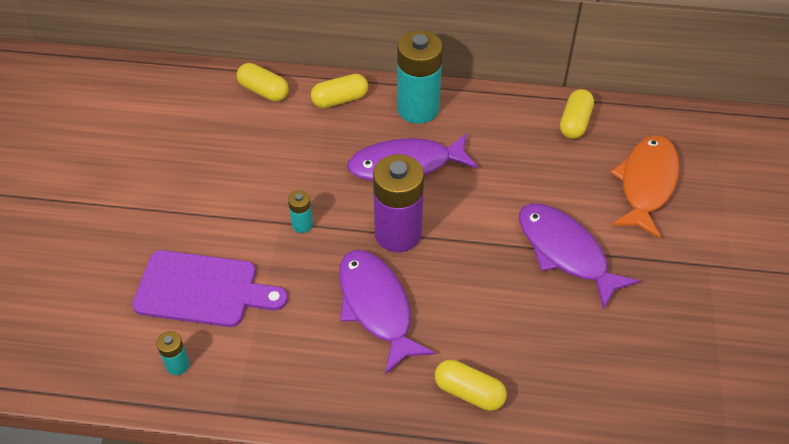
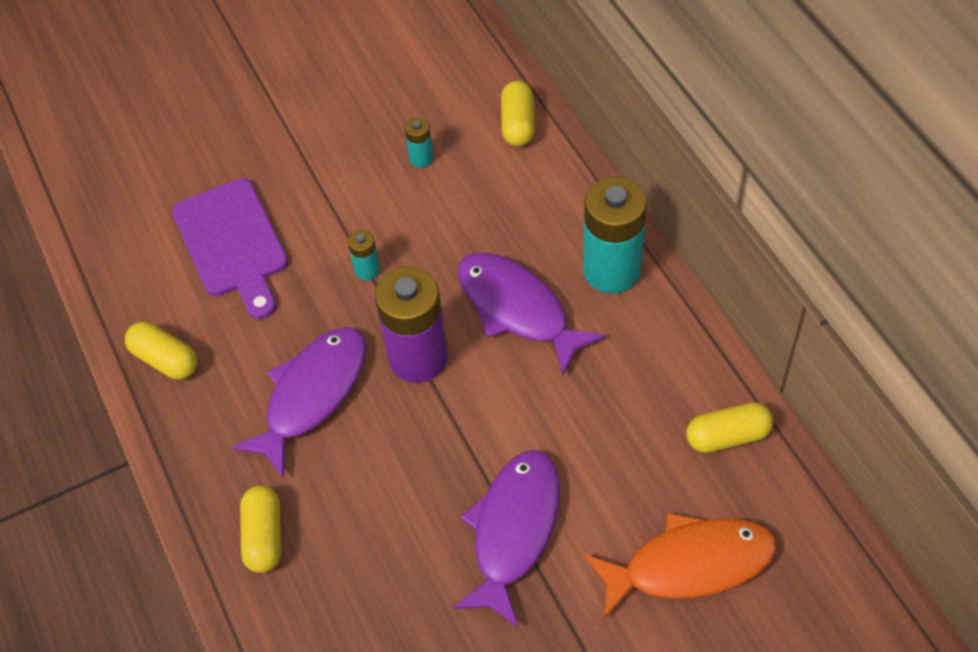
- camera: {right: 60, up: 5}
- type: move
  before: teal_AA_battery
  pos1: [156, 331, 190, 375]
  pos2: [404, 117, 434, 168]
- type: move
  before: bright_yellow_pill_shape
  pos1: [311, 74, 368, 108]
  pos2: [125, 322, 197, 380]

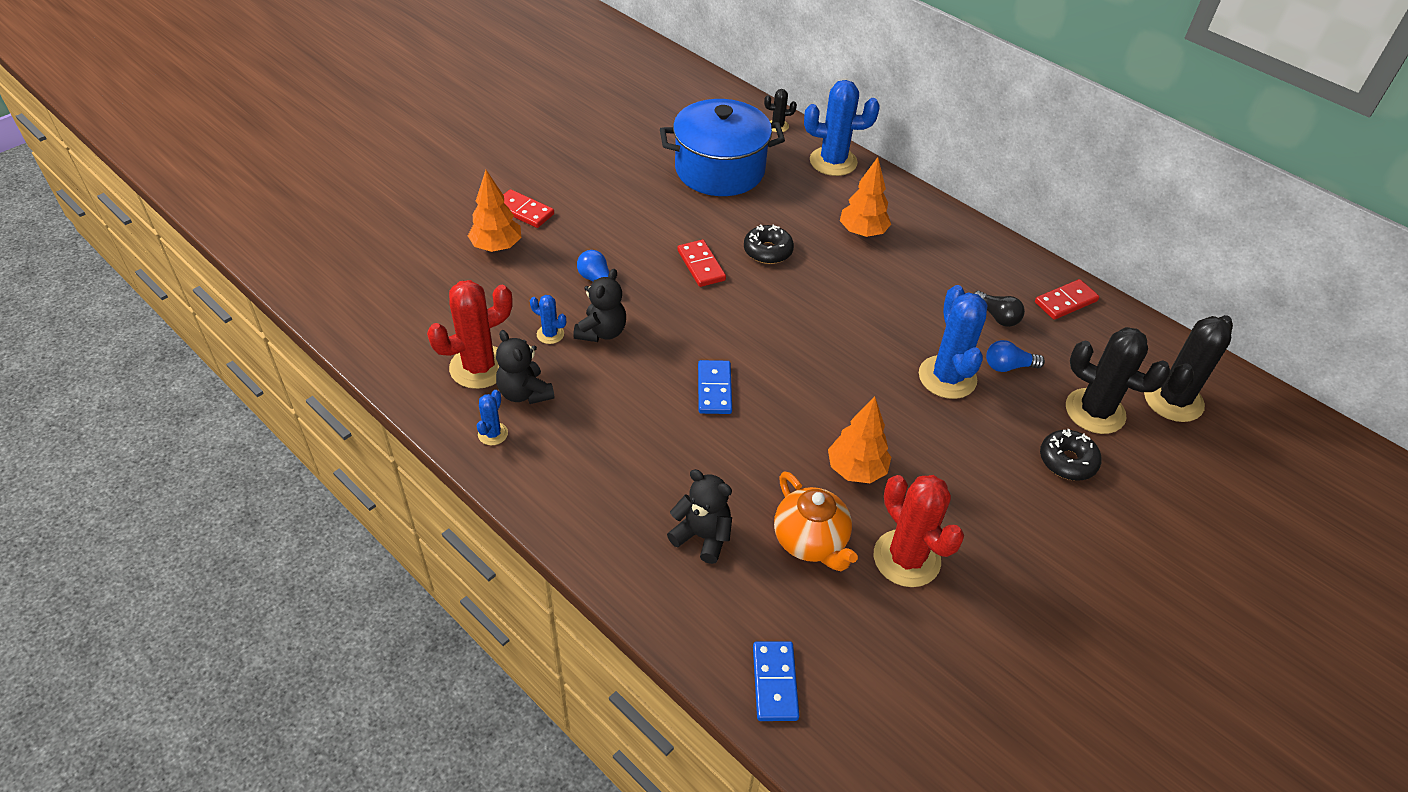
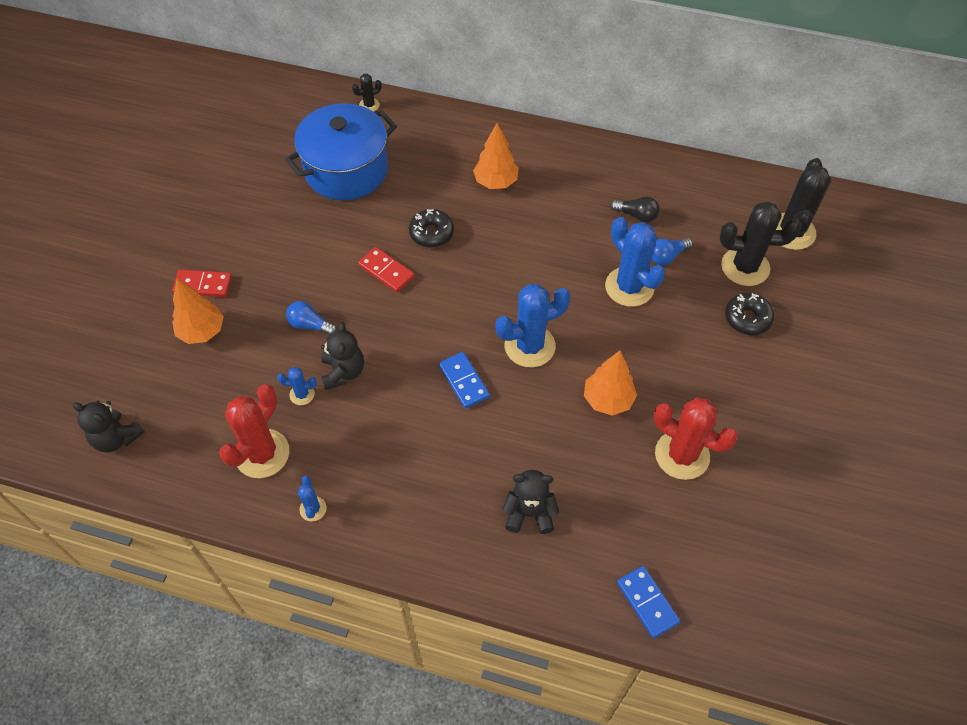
- camera: {right: -25, up: 10}
- type: delete
  before: orange-coloured_tea_pot
  pos1: [774, 471, 858, 571]
- type: delete
  before: scarlet_domino
  pos1: [1035, 279, 1099, 320]
- type: move
  before: ebony_stuffed_bear
  pos1: [496, 330, 555, 404]
  pos2: [73, 401, 145, 452]
- type: move
  before: cobalt_cactus
  pos1: [804, 80, 880, 176]
  pos2: [495, 284, 570, 367]

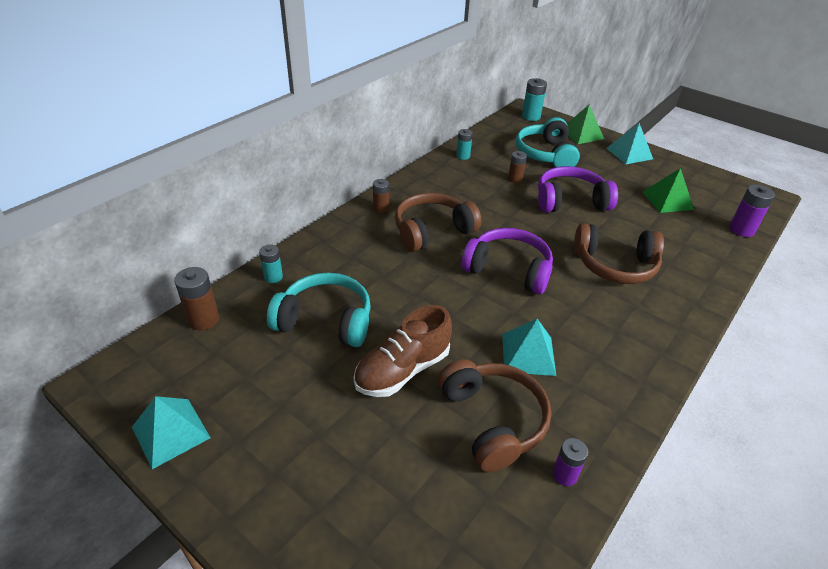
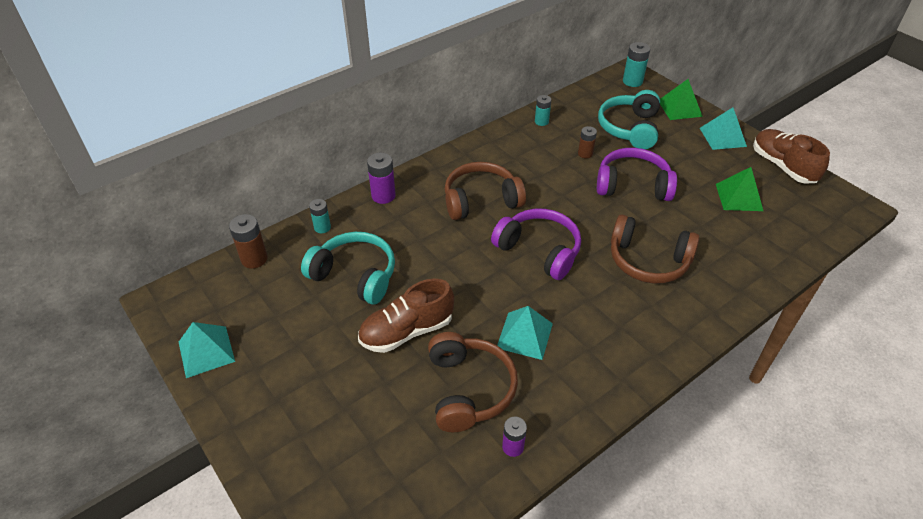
- camera: {right: 15, up: 5}
- type: delete
  before: russet_AA_battery
  pos1: [373, 179, 389, 213]
- type: insert
  after: russet_shoe
  pos2: [753, 129, 830, 183]
- type: move
  before: purple_AA_battery
  pos1: [729, 184, 775, 237]
  pos2: [367, 153, 396, 204]

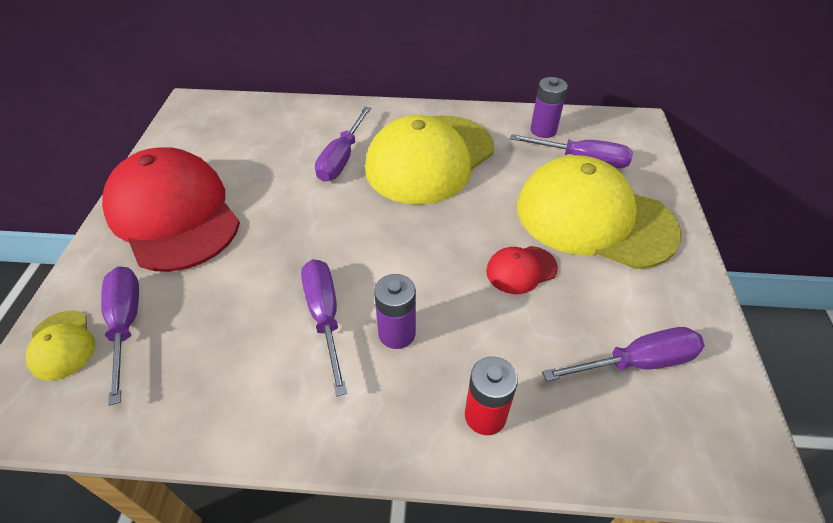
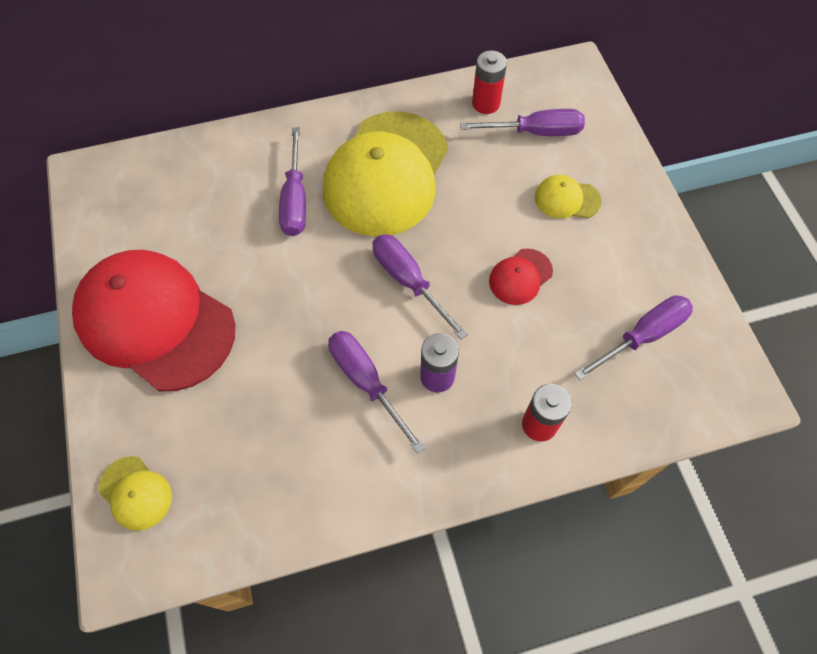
- camera: {right: -20, up: 15}
- type: move
  before: purple_hand_screwdriver
  pos1: [101, 266, 139, 406]
  pos2: [373, 234, 468, 340]
- type: recolor
  before: purple_AA_battery
  after: scarlet_AA_battery
  pos1: [530, 77, 568, 138]
  pos2: [472, 50, 507, 114]
- type: resize
  before: bright_yellow_baseball_cap
  pos1: [517, 155, 681, 269]
  pos2: [535, 175, 601, 219]
  scale: 0.42

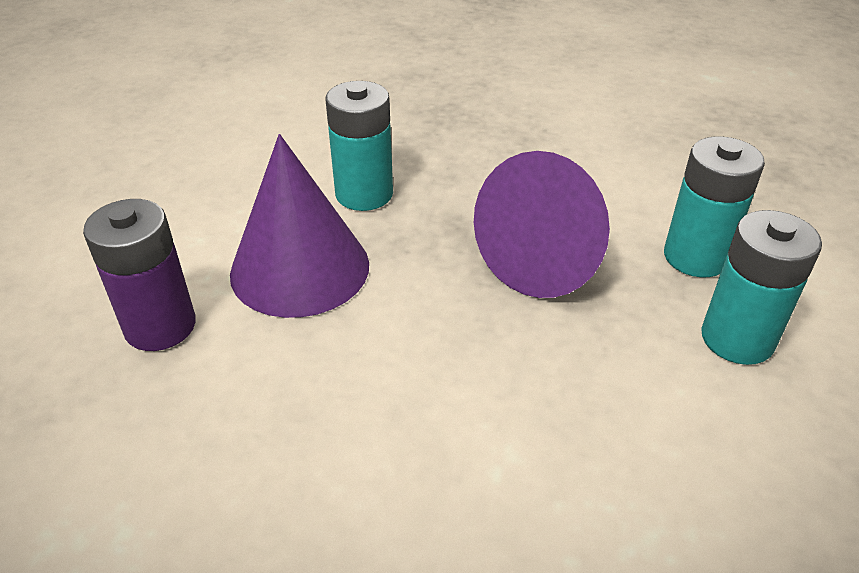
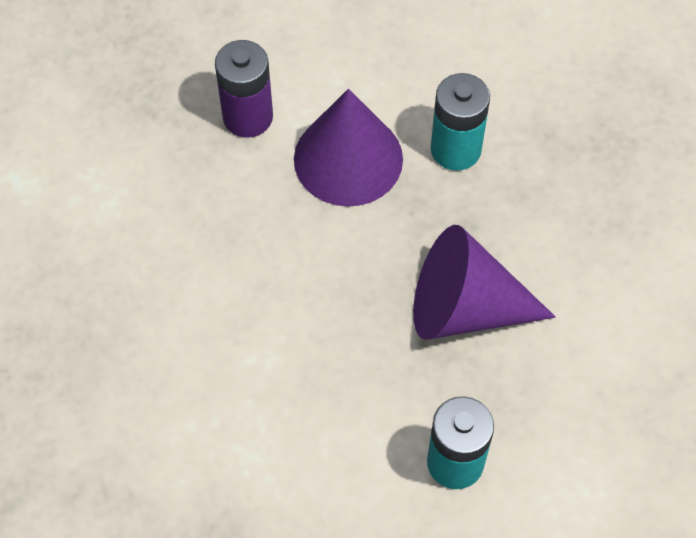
- camera: {right: 60, up: 20}
- type: delete
  before: teal_AA_battery
  pos1: [664, 136, 765, 277]

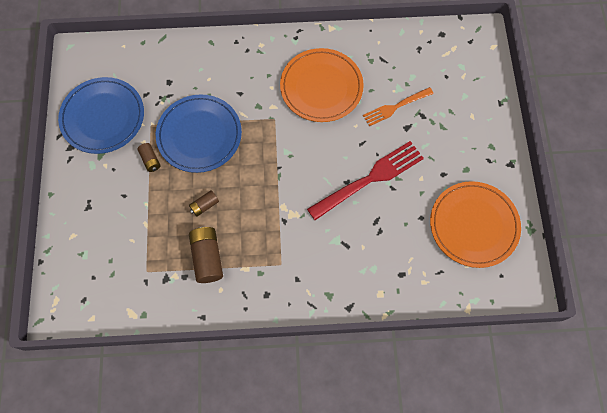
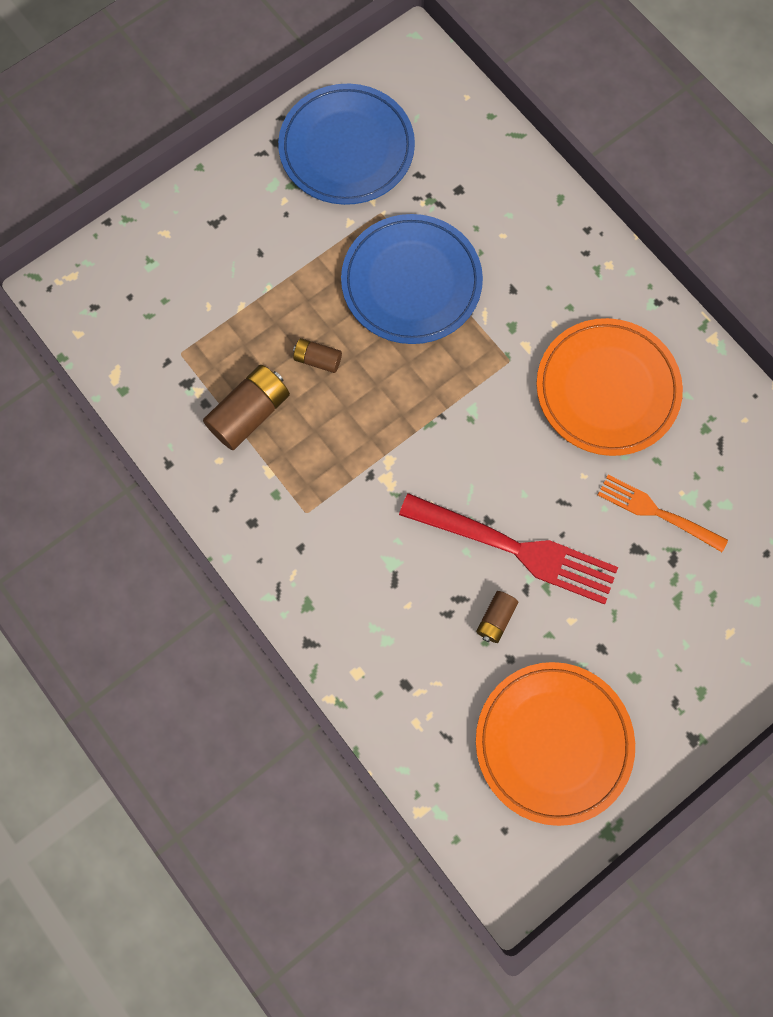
- camera: {right: 55, up: 5}
- type: move
  before: russet_AA_battery
  pos1: [138, 143, 160, 172]
  pos2: [476, 591, 518, 643]

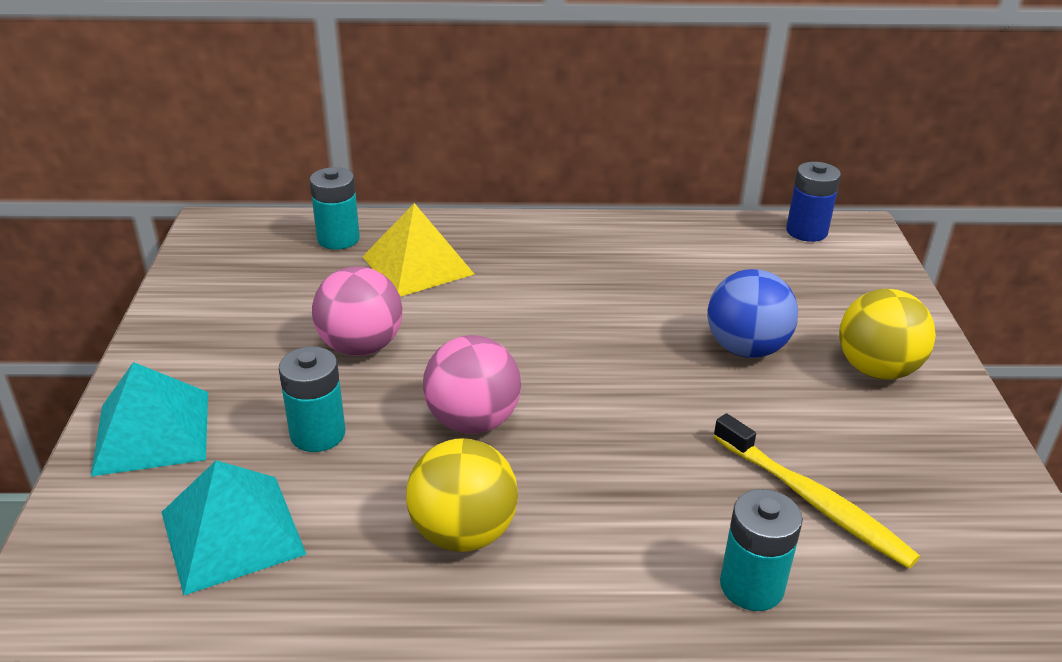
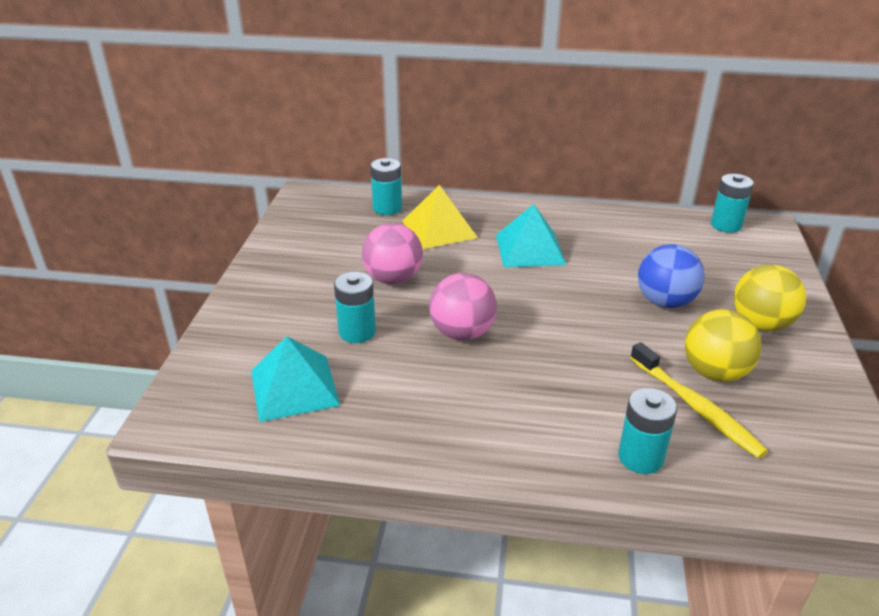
- camera: {right: 10, up: 0}
- type: move
  before: teal_pyramid
  pos1: [91, 362, 208, 476]
  pos2: [496, 204, 566, 267]
- type: move
  before: bright_yellow_sphere
  pos1: [406, 438, 518, 552]
  pos2: [685, 309, 762, 382]
- type: recolor
  before: cobalt_AA_battery
  after: teal_AA_battery
  pos1: [786, 162, 841, 242]
  pos2: [711, 174, 754, 233]

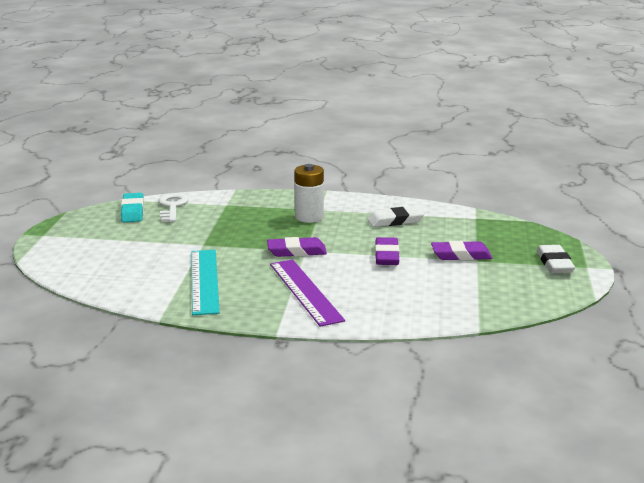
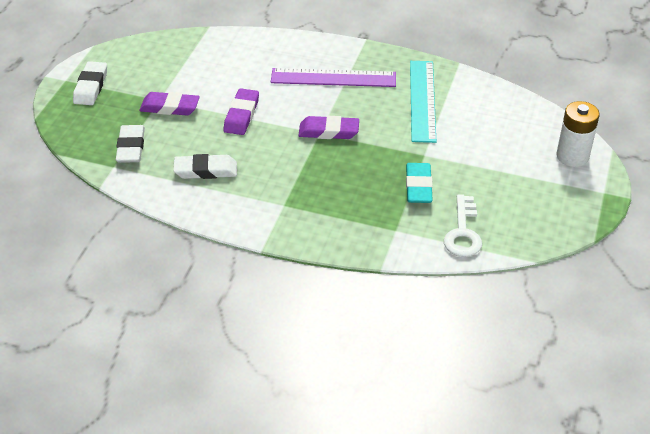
- camera: {right: -170, up: 20}
- type: insert
  after: pure_white_pencil_eraser
  pos2: [116, 125, 145, 163]
- type: move
  before: teal_pencil_eraser
  pos1: [121, 193, 144, 222]
  pos2: [406, 163, 433, 203]
- type: move
  before: pure_white_AA_battery
  pos1: [294, 164, 324, 223]
  pos2: [556, 101, 600, 167]
- type: rotate
  before: purple_straightedge
  pos1: [270, 259, 345, 327]
  pos2: [271, 68, 396, 87]
  turn: -75

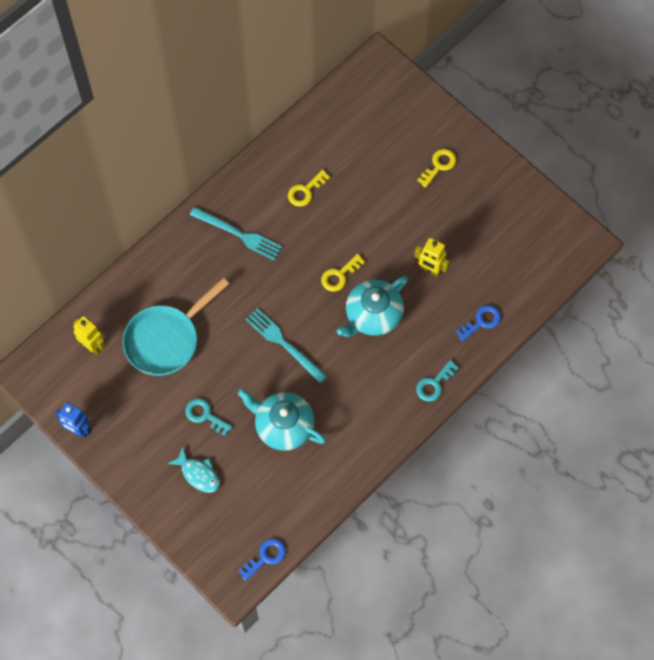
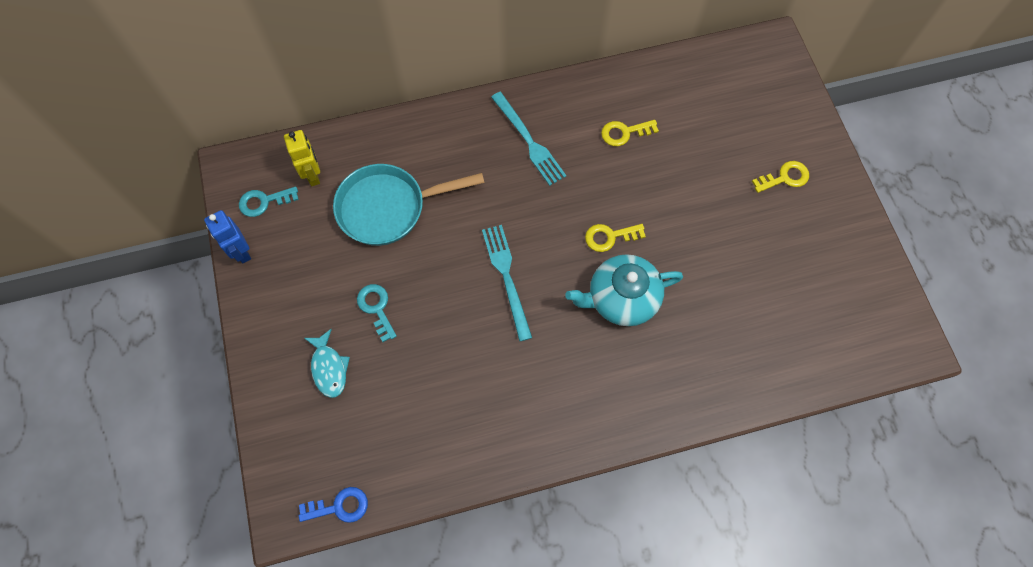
- camera: {right: 30, up: 0}
- type: delete
  before: teal_tea_pot
  pos1: [237, 389, 326, 451]
- type: delete
  before: bright_yellow_robot_figure
  pos1: [414, 238, 449, 276]
- type: delete
  before: cobalt_key
  pos1: [455, 305, 501, 342]
- type: move
  before: teal_key
  pos1: [416, 360, 459, 402]
  pos2: [239, 187, 299, 217]

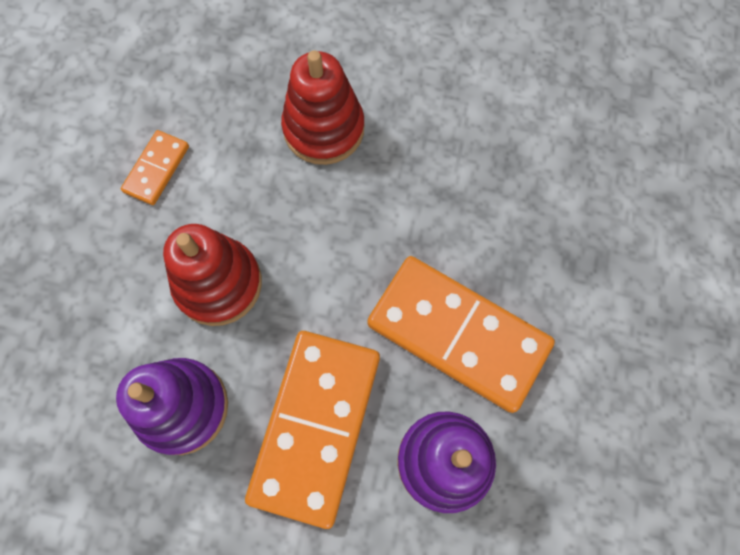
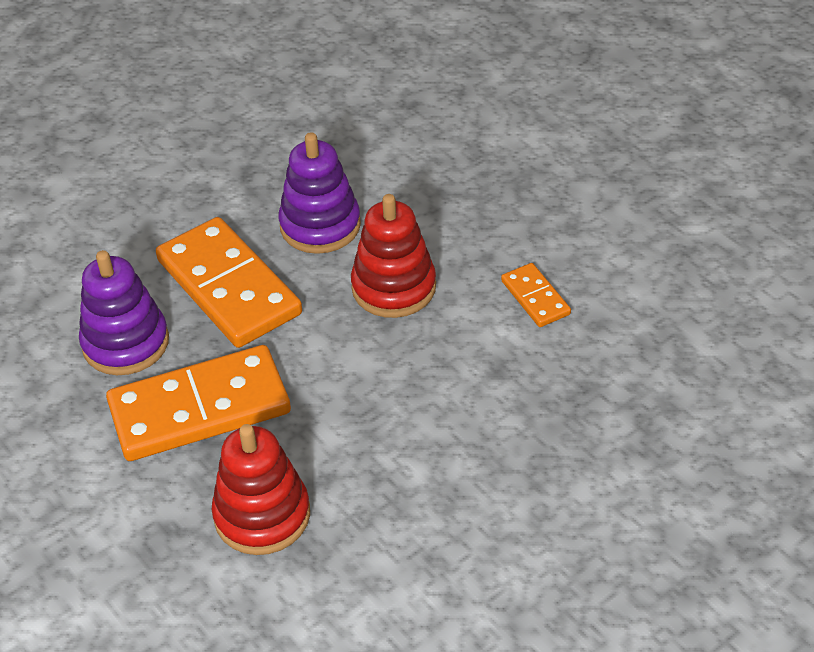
- camera: {right: 130, up: -25}
- type: move
  before: scarlet_stacking_toy
  pos1: [281, 50, 364, 165]
  pos2: [212, 424, 310, 555]

